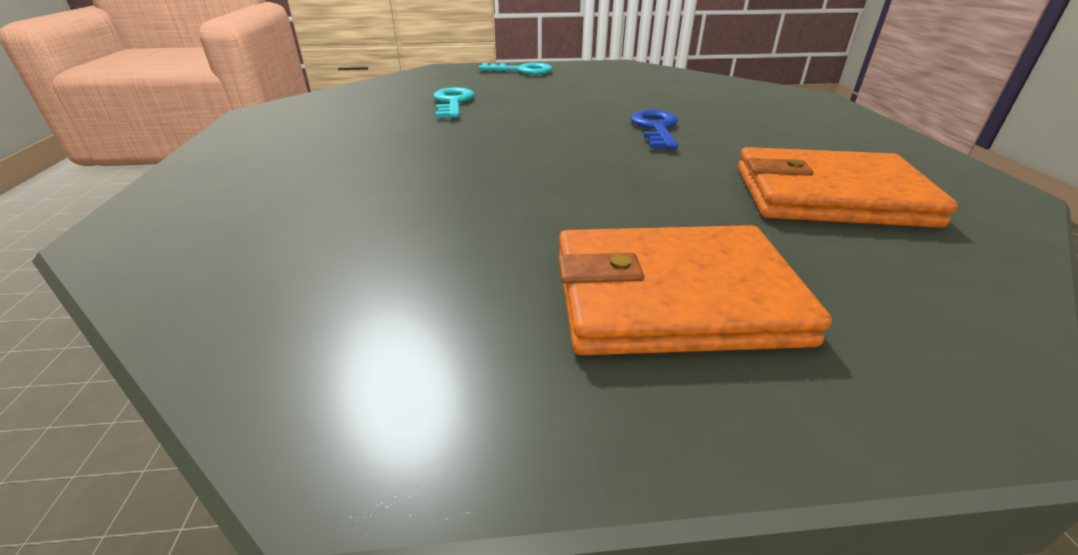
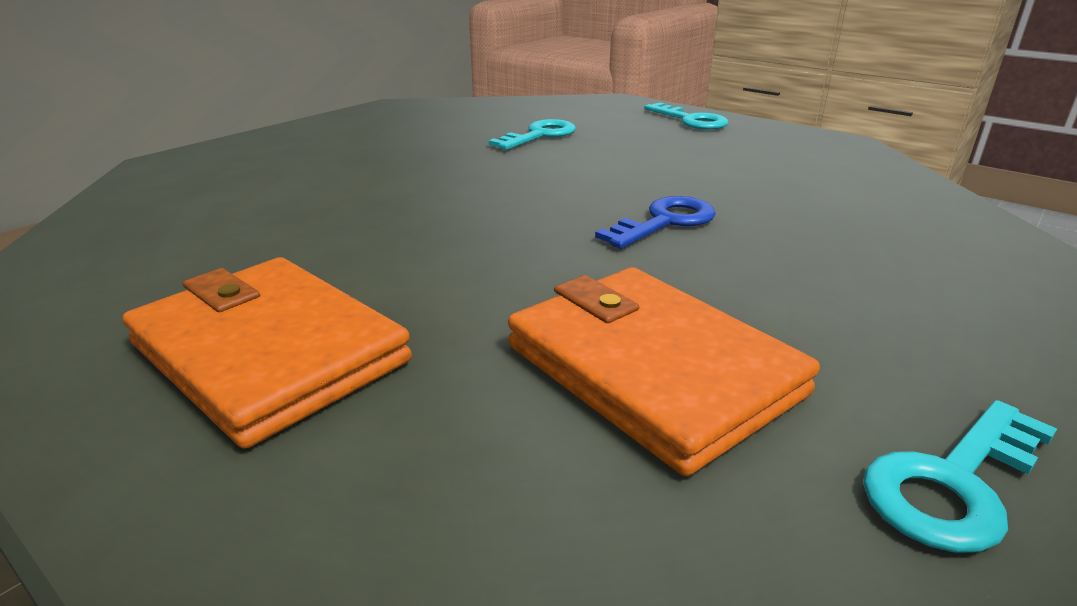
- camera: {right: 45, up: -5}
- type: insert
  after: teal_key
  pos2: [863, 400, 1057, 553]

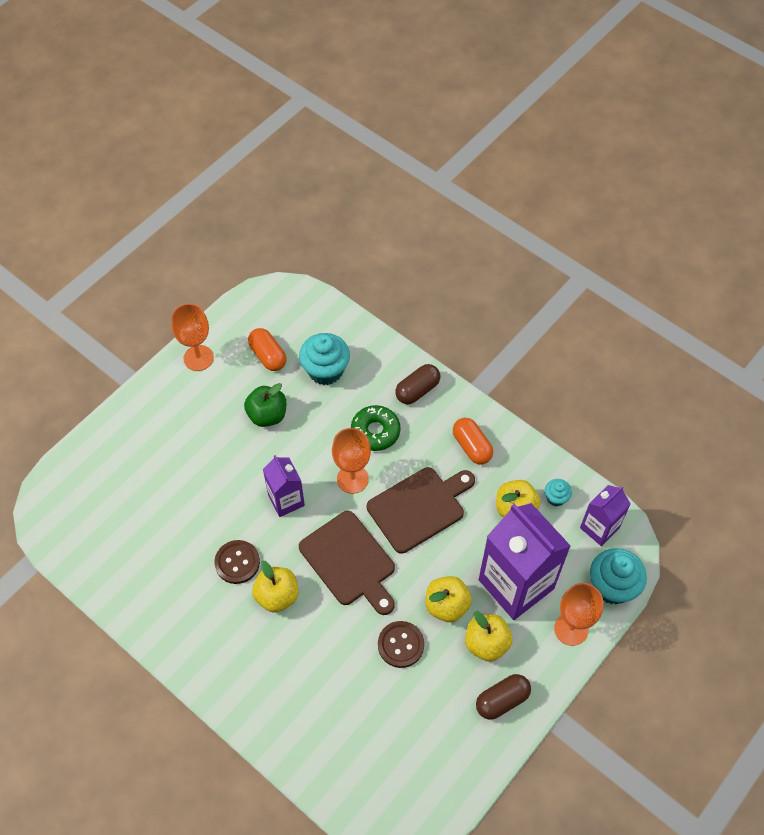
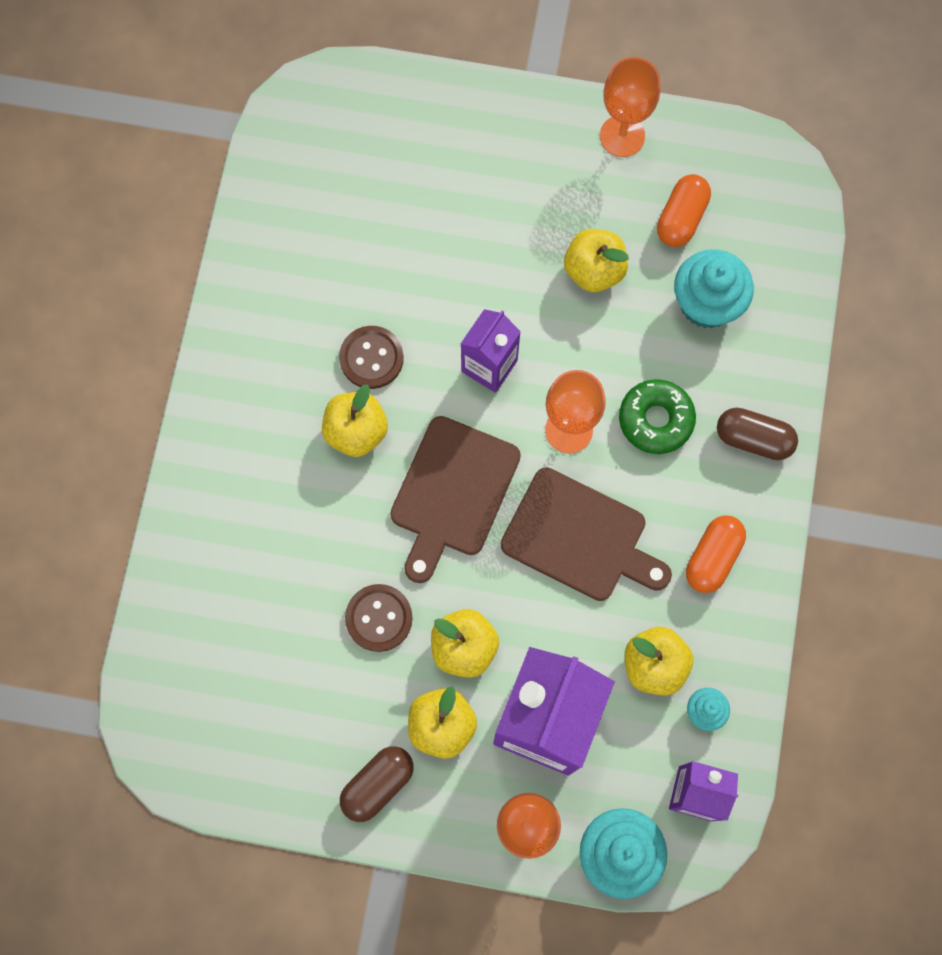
- camera: {right: 60, up: 15}
- type: recolor
  before: leaf-green_apple
  after: bright_yellow_apple
  pos1: [244, 383, 286, 427]
  pos2: [564, 229, 629, 292]
- type: rotate
  before: russet_pill_shape
  pos1: [476, 674, 531, 720]
  pos2: [340, 746, 414, 822]
  turn: -75

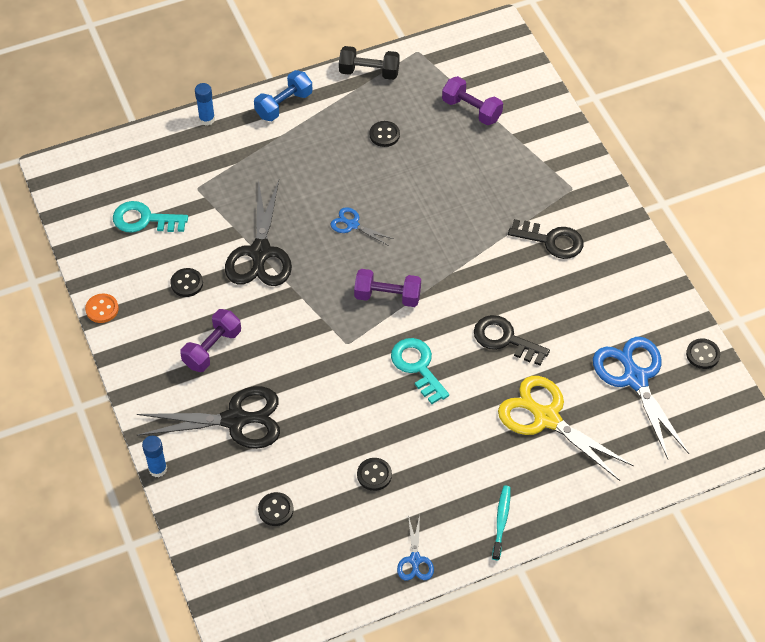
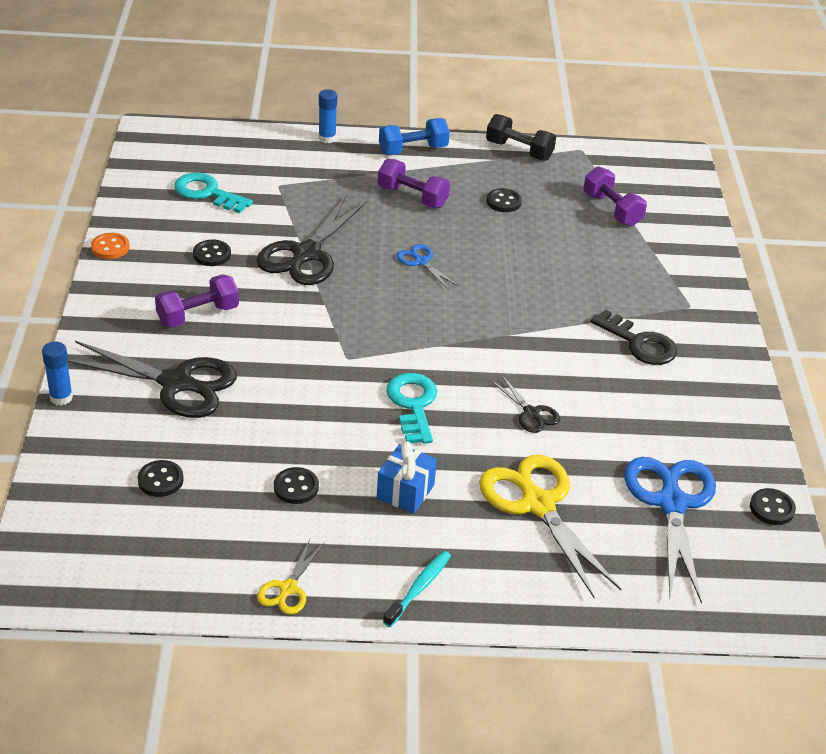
- camera: {right: 20, up: -15}
- type: insert
  after: cobalt_wrapped_gift
  pos2: [377, 441, 437, 514]
- type: move
  before: purple_free_weight
  pos1: [354, 269, 421, 307]
  pos2: [378, 159, 450, 208]
- type: replace
  before: ebony_key
  after: ebony_shears
  pos1: [474, 315, 550, 365]
  pos2: [491, 375, 560, 433]
- type: recolor
  before: cobalt_shears
  after: bright_yellow_shears
  pos1: [397, 515, 434, 581]
  pos2: [257, 540, 324, 615]

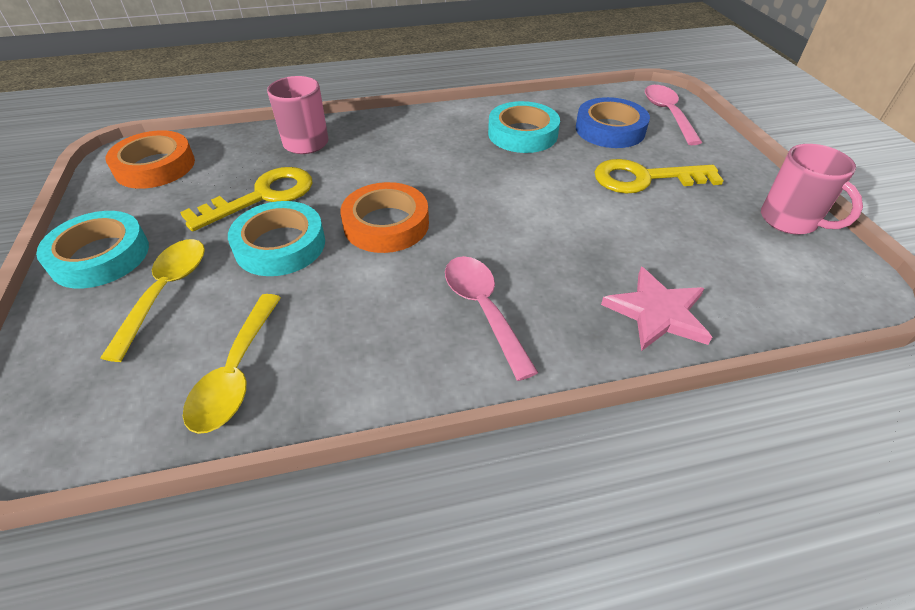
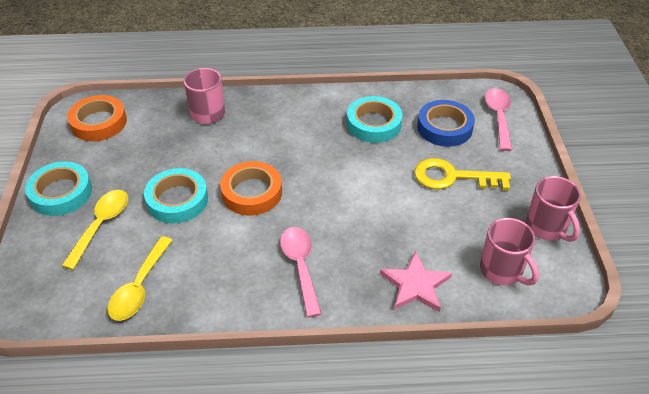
- camera: {right: 10, up: 0}
- type: delete
  before: bright_yellow_key
  pos1: [180, 167, 312, 232]
- type: insert
  after: rosy_coffee_mug
  pos2: [480, 218, 539, 285]

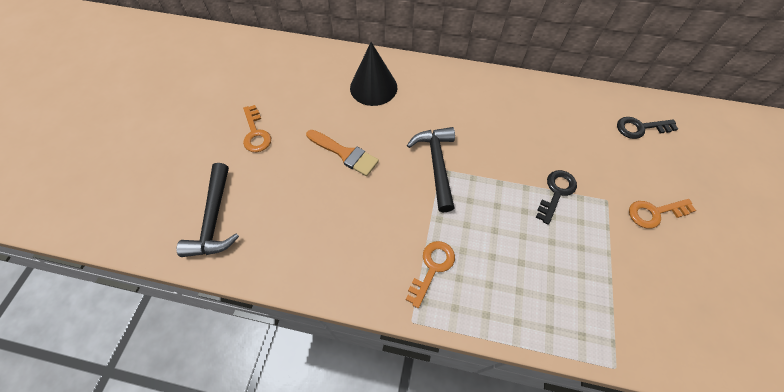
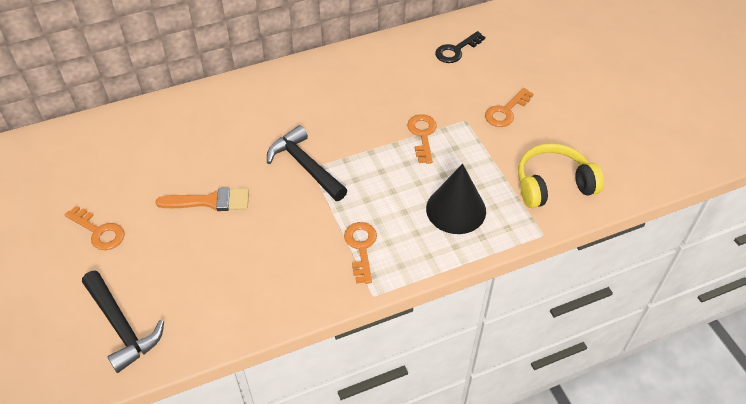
- camera: {right: -35, up: -10}
- type: insert
  after: bright_yellow_headset
  pos2: [518, 143, 604, 208]
- type: move
  before: ebony_solid_cone
  pos1: [350, 42, 397, 106]
  pos2: [426, 164, 486, 234]
- type: recolor
  before: ebony_key
  after: orange-coloured_key
  pos1: [536, 170, 577, 225]
  pos2: [407, 114, 437, 164]

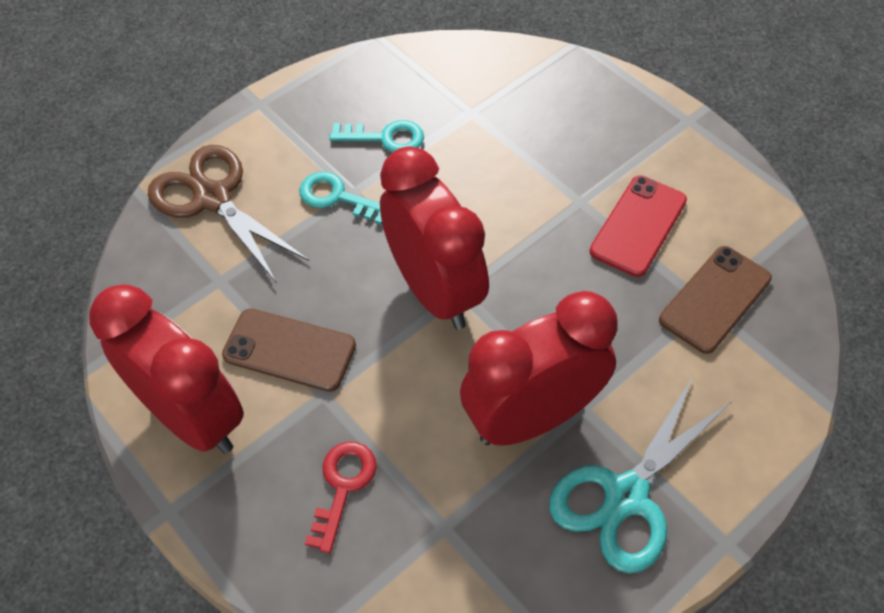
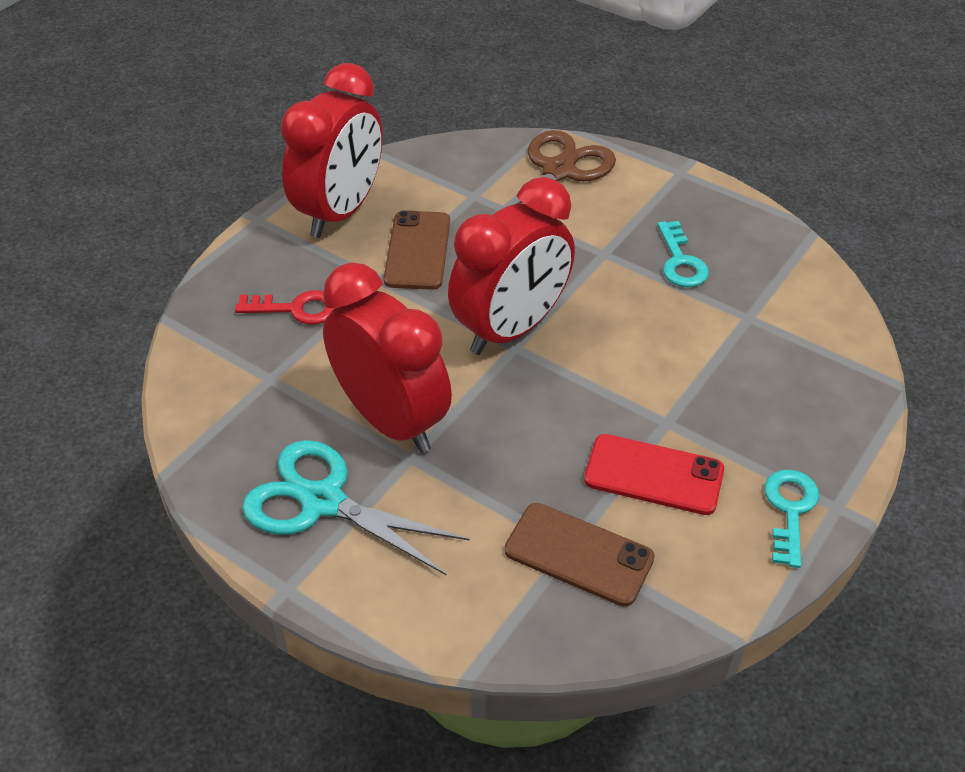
- camera: {right: 75, up: -10}
- type: move
  before: teal_key
  pos1: [299, 172, 382, 225]
  pos2: [764, 470, 819, 568]

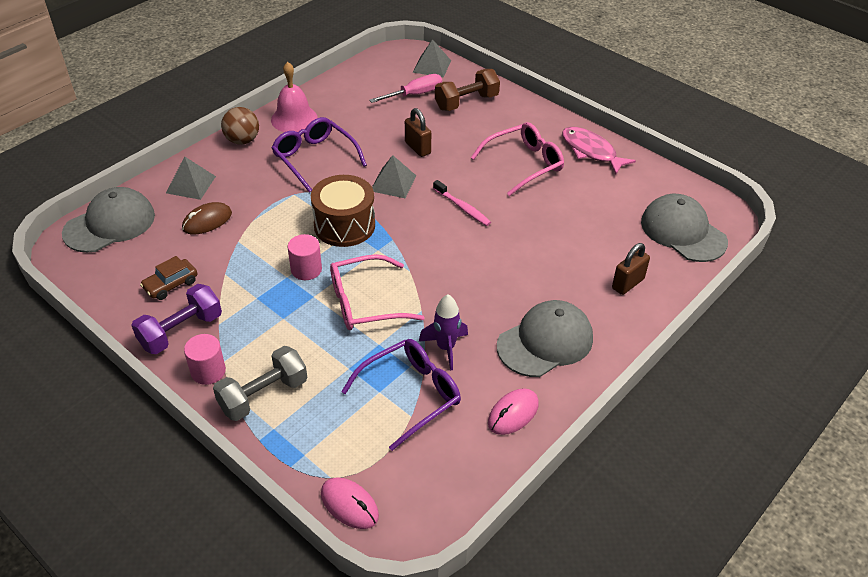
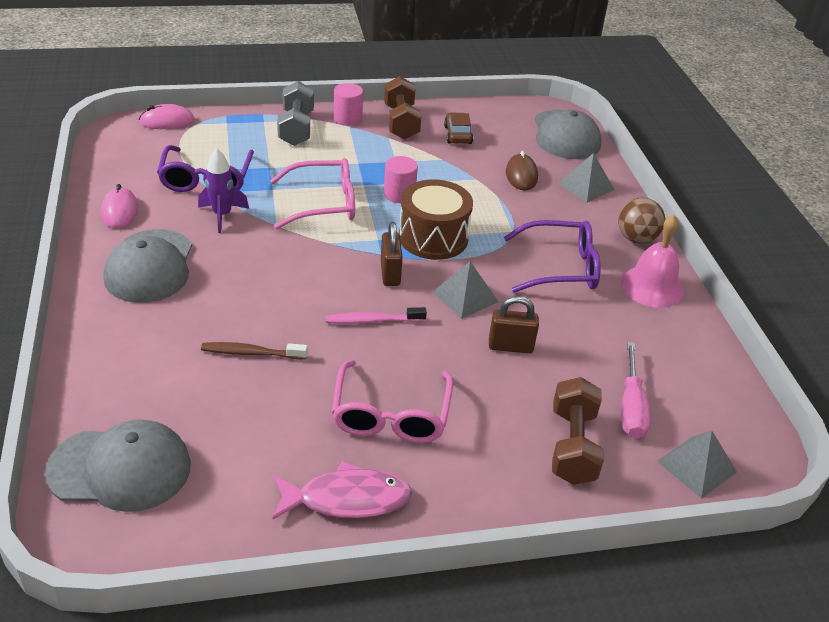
- camera: {right: 125, up: -5}
- type: insert
  after: russet_dental_brush
  pos2: [201, 342, 308, 359]
- type: move
  before: russet_lock
  pos1: [612, 243, 650, 295]
  pos2: [381, 222, 403, 286]
- type: recolor
  before: purple_free_weight
  after: russet_free_weight
  pos1: [131, 284, 222, 354]
  pos2: [384, 76, 421, 140]
- type: rotate
  before: rosy_glasses
  pos1: [330, 254, 425, 330]
  pos2: [270, 158, 355, 229]
  turn: 60

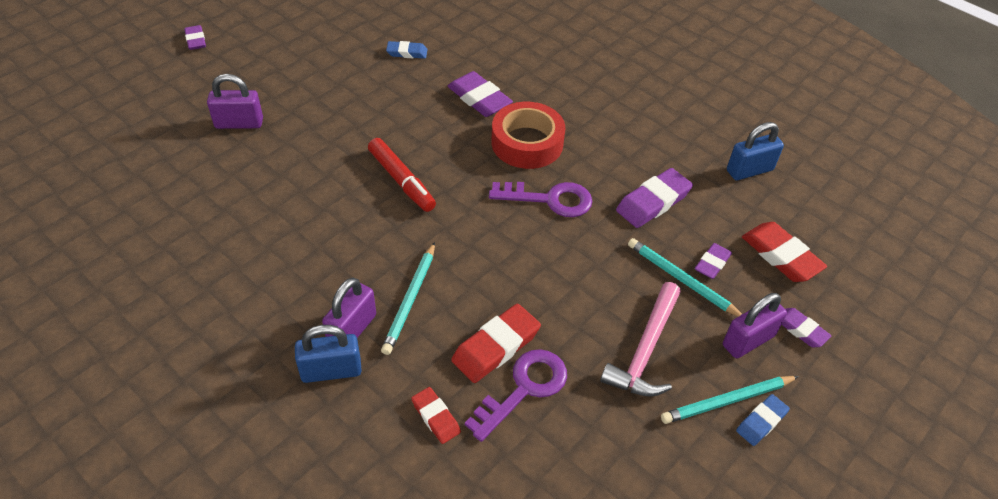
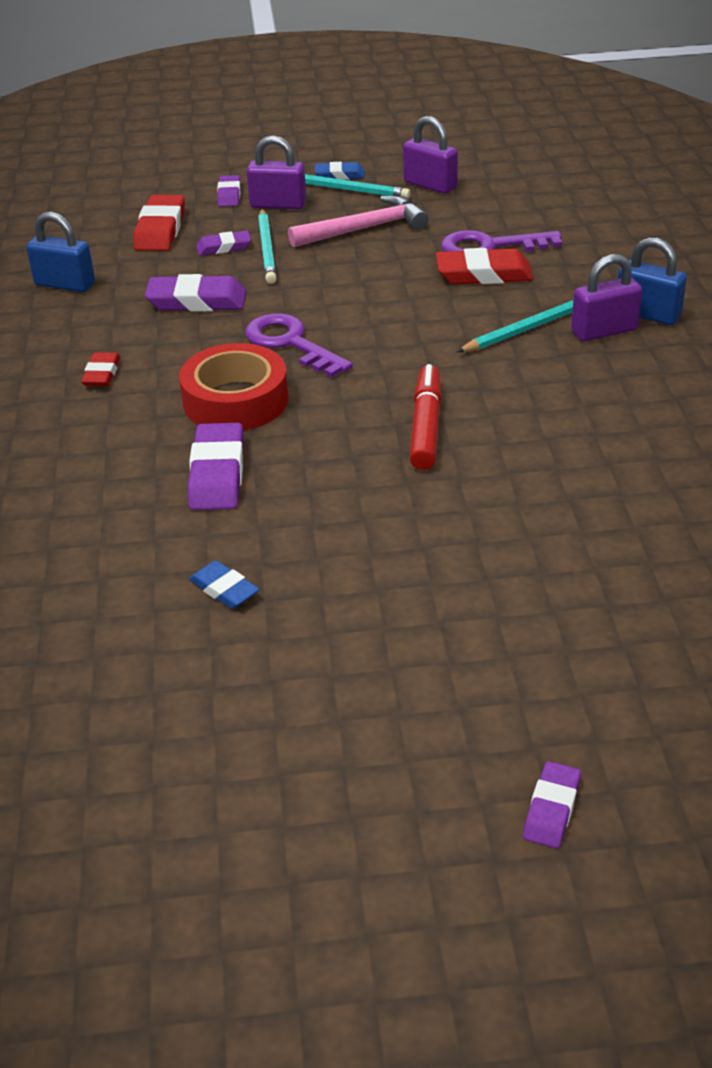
- camera: {right: -135, up: -10}
- type: move
  before: purple_lock
  pos1: [207, 74, 263, 129]
  pos2: [403, 116, 458, 194]
- type: move
  before: scarlet_pencil_eraser
  pos1: [411, 387, 461, 444]
  pos2: [81, 352, 121, 386]

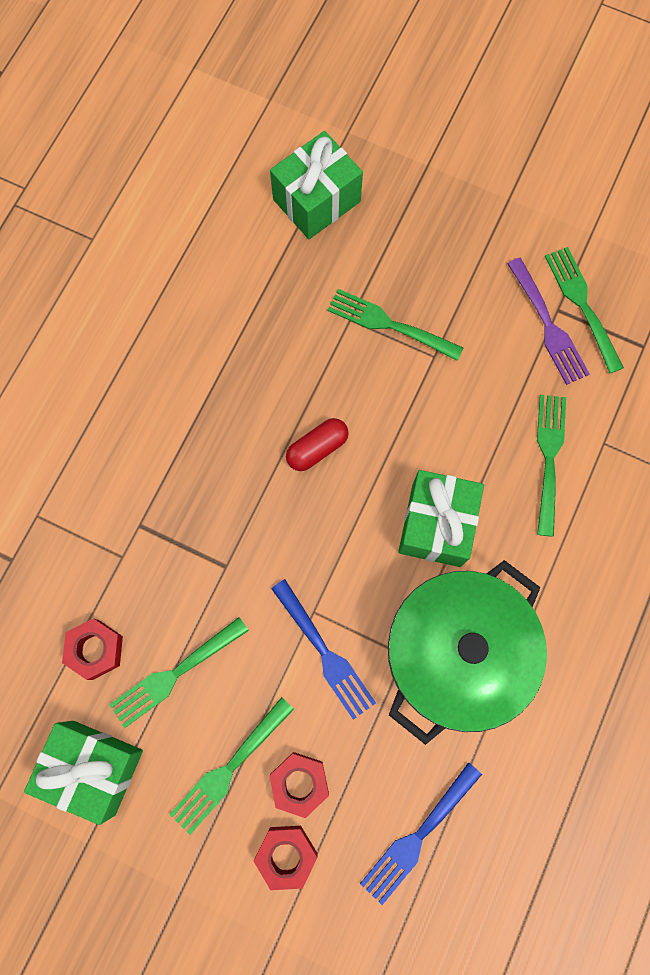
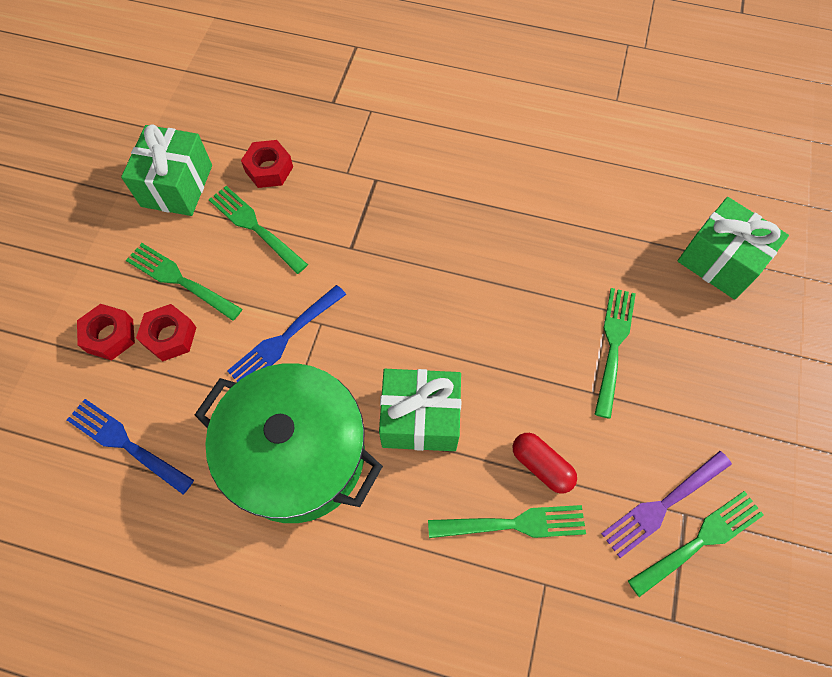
- camera: {right: 80, up: -10}
- type: move
  before: scarlet_pill_shape
  pos1: [286, 418, 349, 471]
  pos2: [512, 433, 577, 494]

